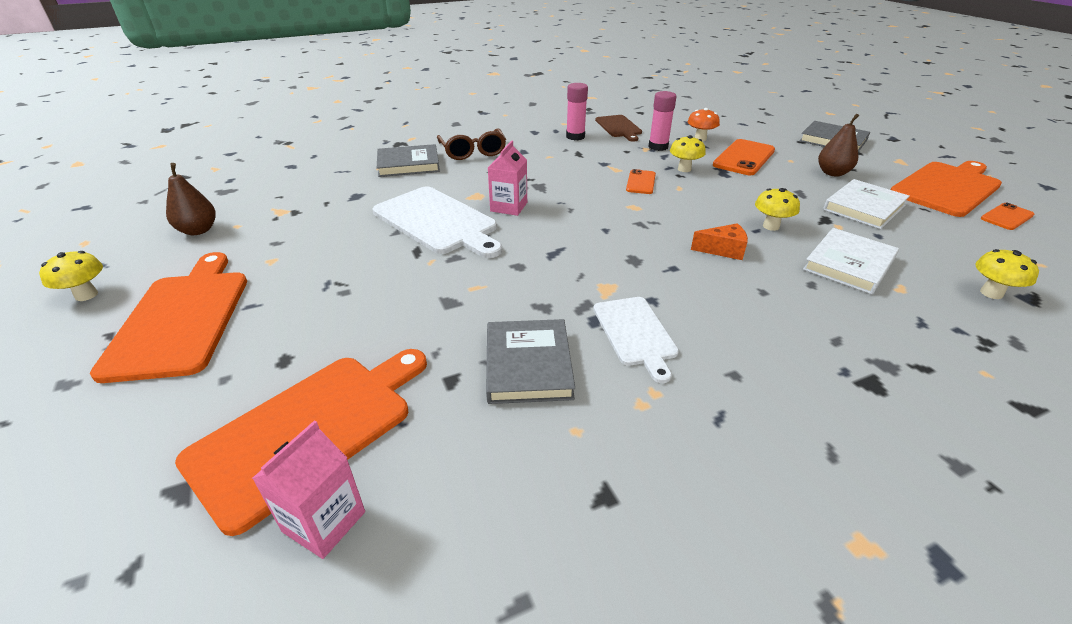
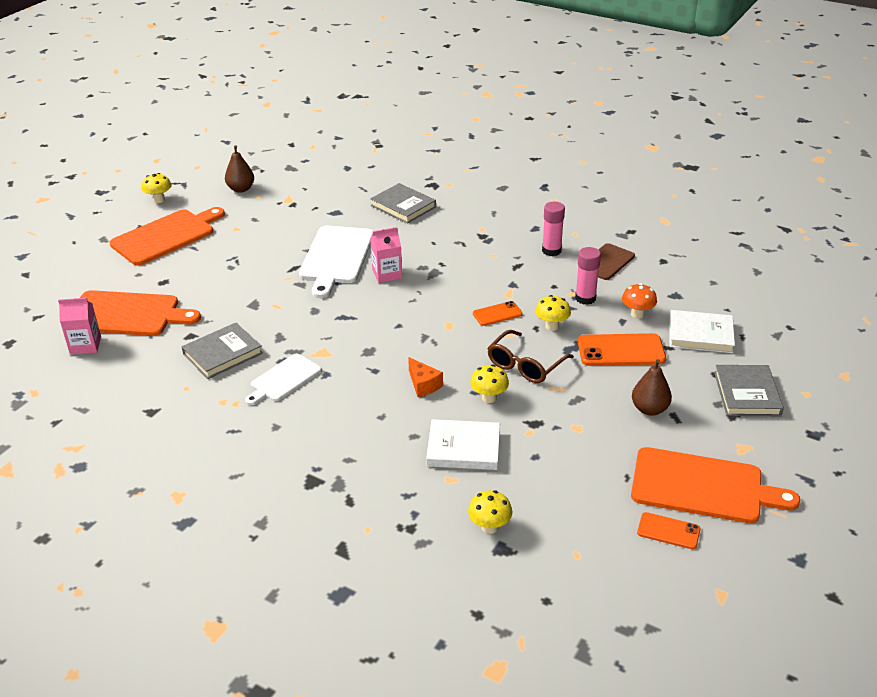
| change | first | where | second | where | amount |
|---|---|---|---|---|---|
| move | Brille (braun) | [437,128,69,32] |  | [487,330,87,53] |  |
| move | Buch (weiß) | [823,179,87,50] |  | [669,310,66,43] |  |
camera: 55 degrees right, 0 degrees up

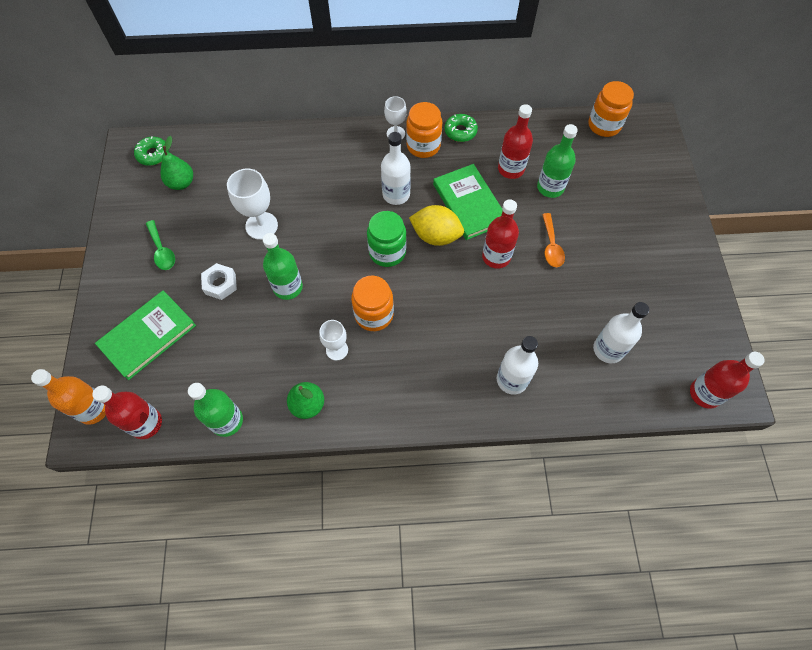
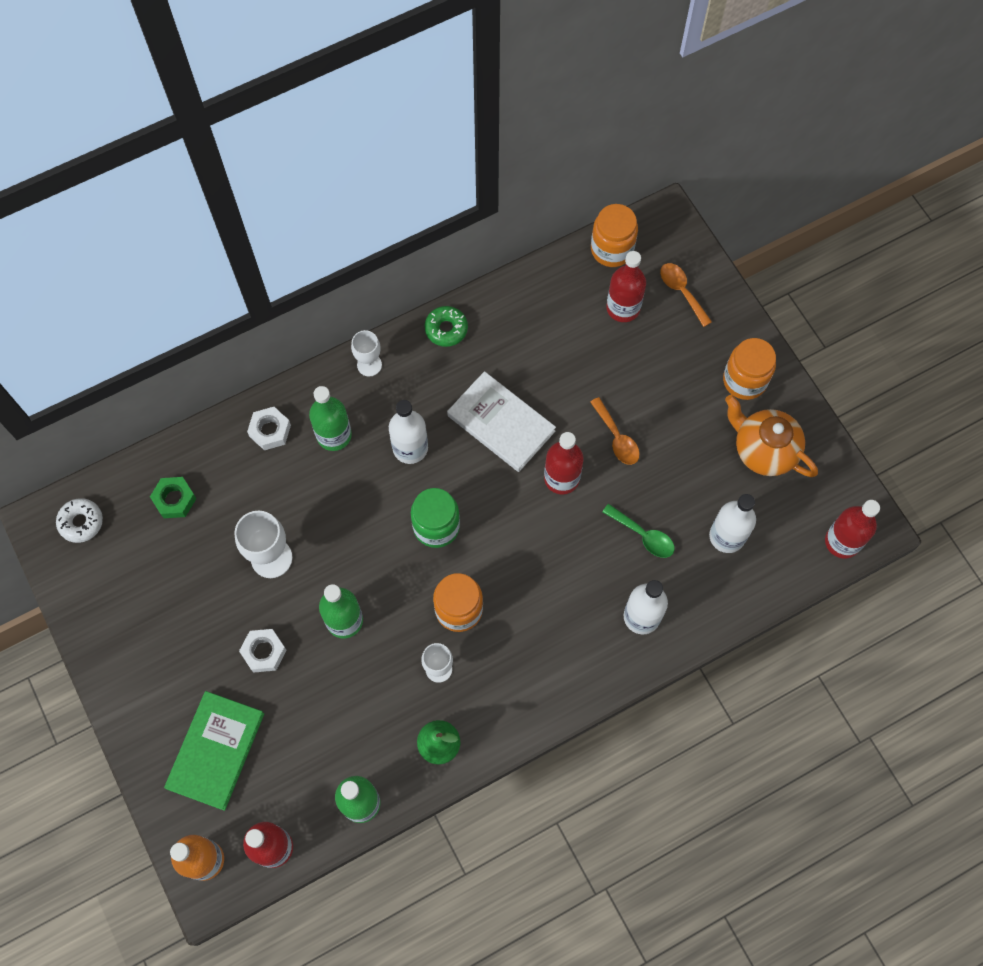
| change | first | where | second | where | amount |
|---|---|---|---|---|---|
| move | Einmachglas (orange) | [406,102,36,56] |  | [723,338,53,62] |  |
| move | Flasche (rot) | [498,104,35,75] |  | [606,251,40,71] |  |
| move | Flasche (grün) | [537,124,41,74] |  | [309,386,43,65] |  |
| recolor | Donut (grün) | [134,136,35,30] | Donut (weiß) | [56,498,47,45] |  |
| delete | Birne (grün) | [160,136,33,54] |  |  |  |
| recolor | Buch (grün) | [433,164,70,76] | Buch (weiß) | [447,371,109,101] |  |
| delete | Zitrone (gelb) | [409,205,55,41] |  |  |  |
| move | Löffel (grün) | [146,220,29,50] |  | [602,504,73,54] |  |
| insert |  |  | Löffel (orange) | [660,263,52,64] |  |
| insert |  |  | Teekanne (orange) | [725,395,93,82] |  |
| insert |  |  | Sechskantmutter (weiß) | [247,407,44,43] |  |
| insert |  |  | Sechskantmutter (grün) | [150,477,47,41] |  |
camera: 25 degrees left, 5 degrees up

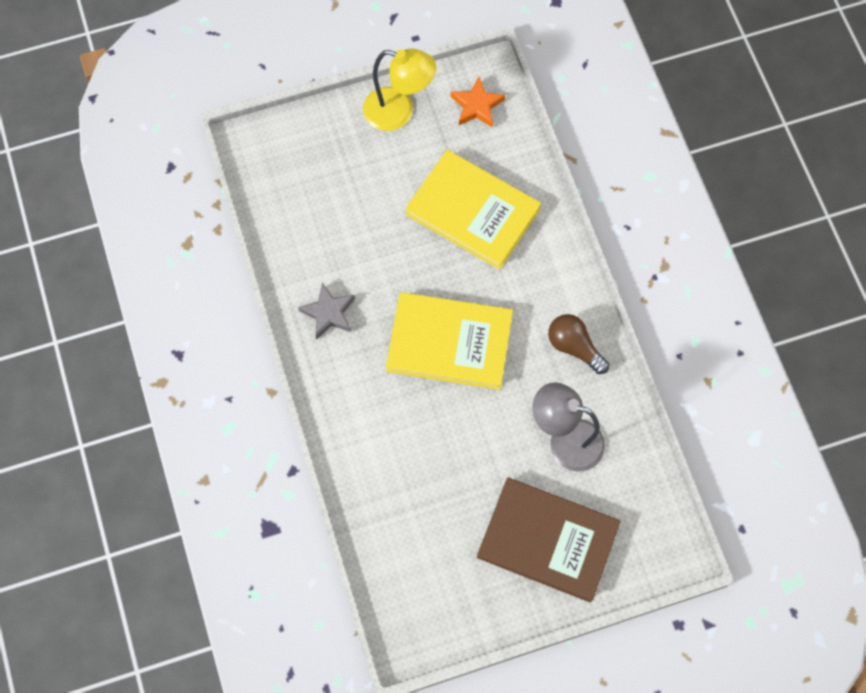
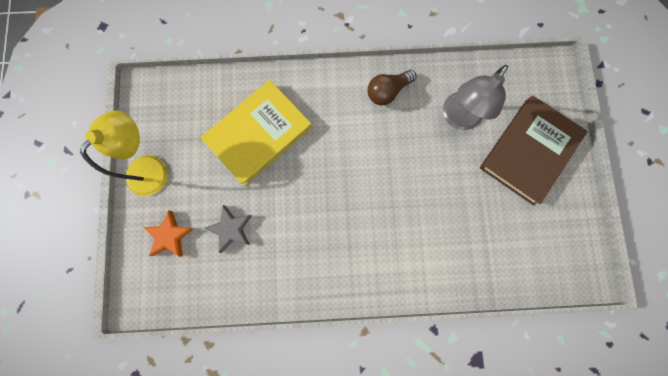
| change | first | where | second | where | amount |
|---|---|---|---|---|---|
| move | Stern (orange) | [451,77,54,51] |  | [143,211,51,46] |  |
| move | Stern (grau) | [298,283,57,57] |  | [204,205,48,48] |  |
| delete | Buch (gelb) | [386,292,127,98] |  |  |  |
camera: 75 degrees left, 10 degrees up

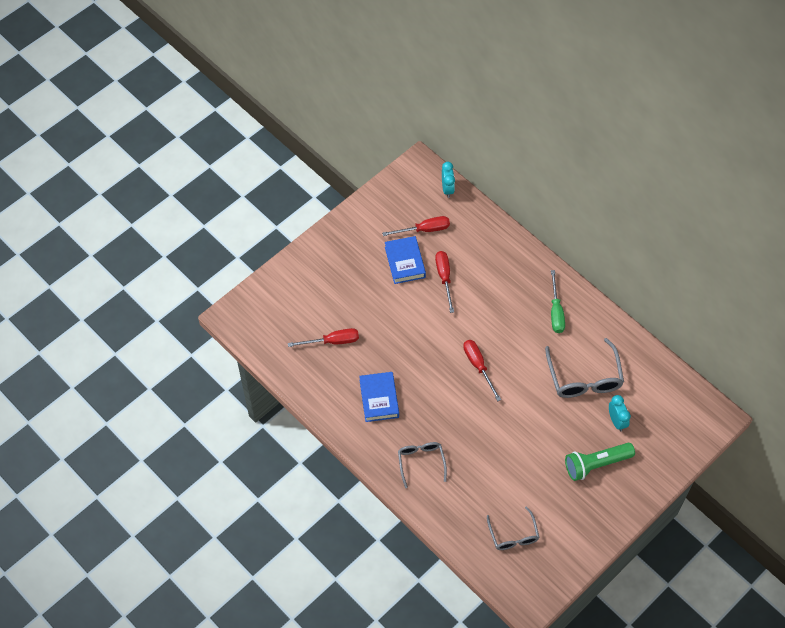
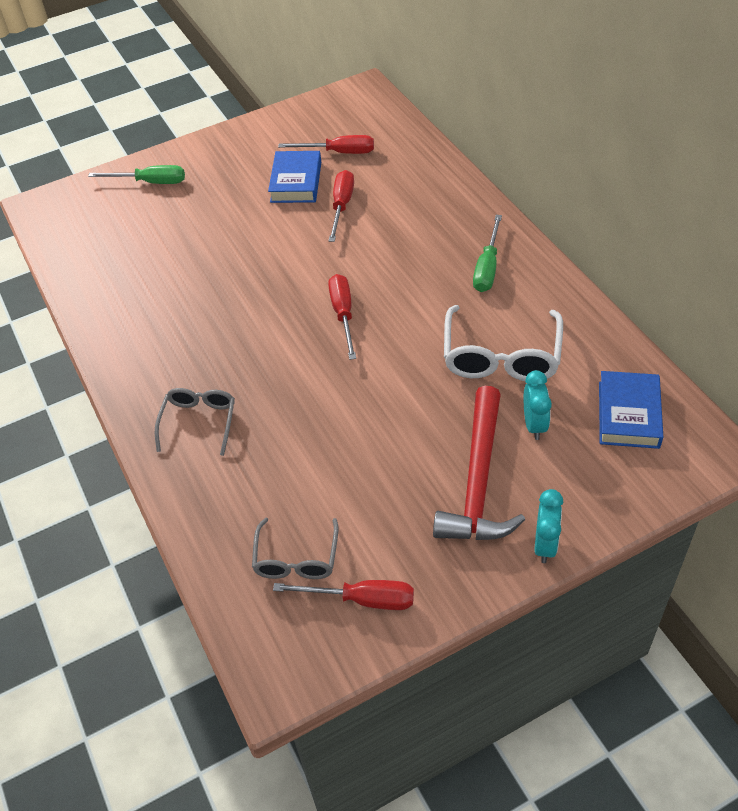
| change | first | where | second | where | amount |
|---|---|---|---|---|---|
| move | Wecker (türkis) | [442,162,13,36] |  | [534,489,29,74] |  |
| move | Schraubenzieher (rot) | [288,328,71,19] |  | [273,580,141,30] |  |
| recolor | Brille (grau) | [545,338,79,60] | Brille (weiß) | [444,305,119,76] |  |
| move | Buch (blau) | [359,372,40,50] |  | [599,371,64,78] |  |
| replace | Taschenlampe (grün) | [565,443,70,38] | Hammer (rot) | [433,386,92,154] |  |
| insert |  |  | Schraubenzieher (grün) | [88,165,97,19] |  |
camera: 20 degrees right, 10 degrees down

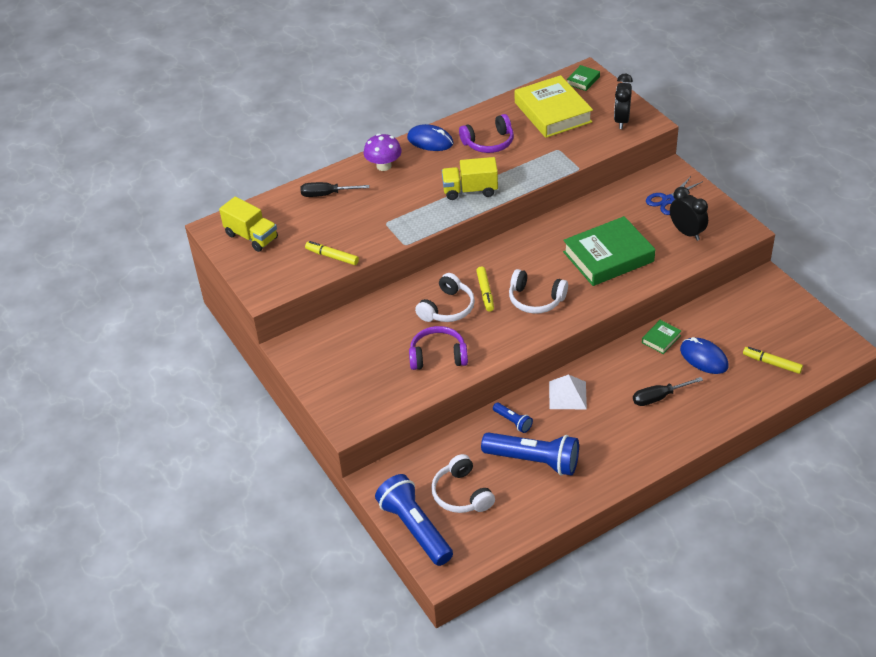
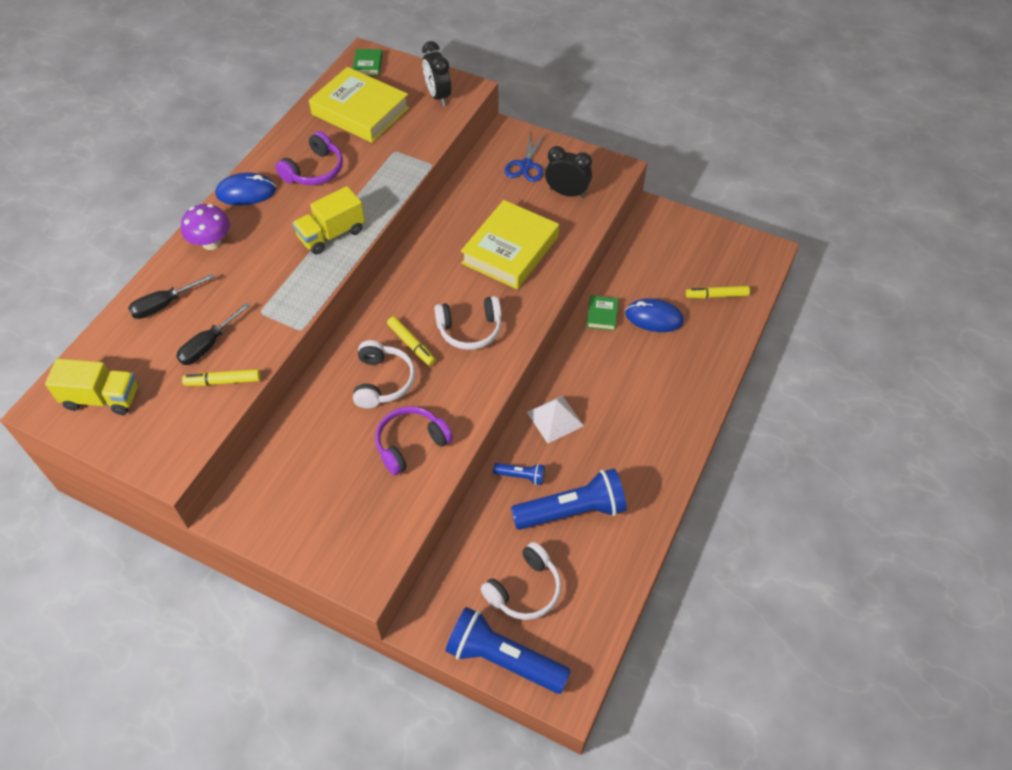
| change | first | where | second | where | amount |
|---|---|---|---|---|---|
| recolor | Buch (grün) | [563,216,92,70] | Buch (gelb) | [461,200,98,89] |  |
| move | Schraubenzieher (schwarz) | [633,377,70,29] |  | [176,302,74,63] |  |
| rotate | Kopfhörer (weiß) | [431,454,64,59] |  | [481,542,80,78] | 75 degrees counterclockwise |
camera: 35 degrees left, 10 degrees up

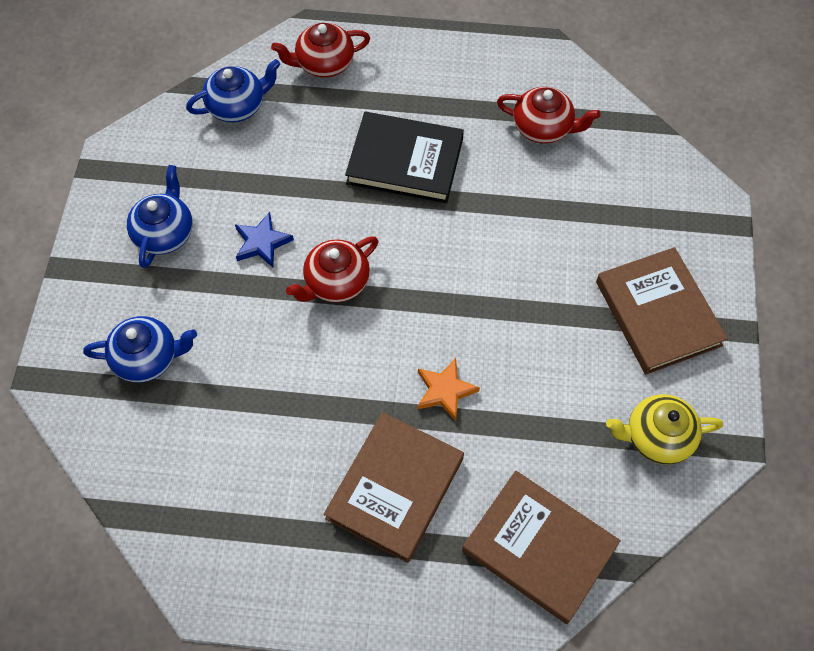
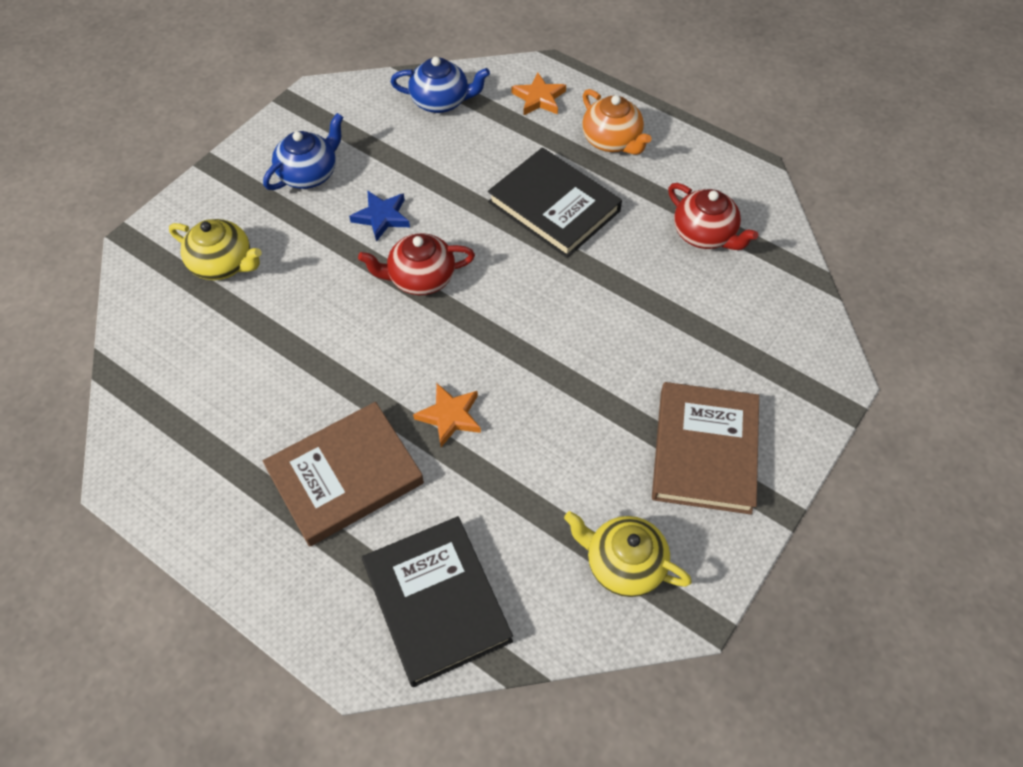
| change | first | where | second | where | amount |
|---|---|---|---|---|---|
| replace | Teekanne (rot) | [271,23,99,55] | Stern (orange) | [512,73,54,42] |  |
| recolor | Teekanne (blau) | [83,316,114,67] | Teekanne (gelb) | [169,219,93,61] |  |
| recolor | Buch (braun) | [462,471,159,153] | Buch (schwarz) | [362,516,151,171] |  |
| insert |  |  | Teekanne (orange) | [582,89,69,66] |  |
camera: 30 degrees right, 5 degrees down

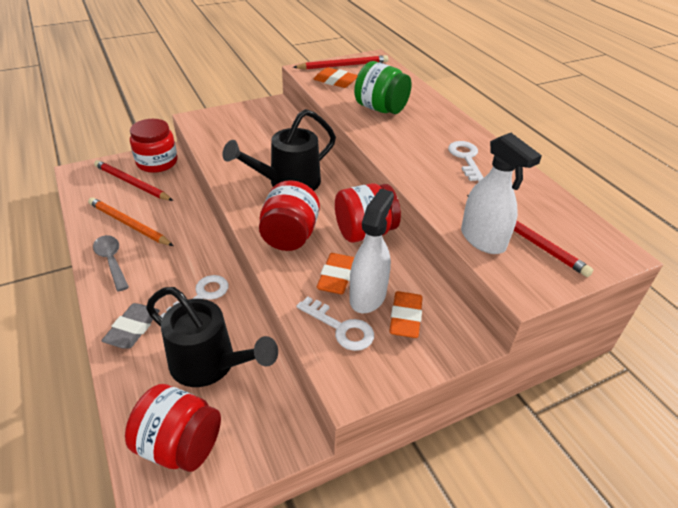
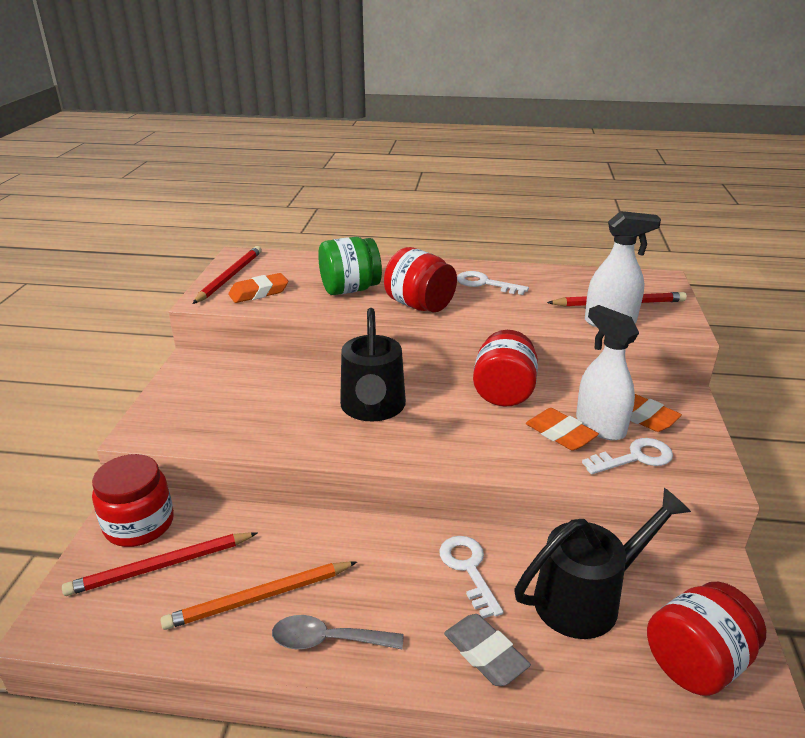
| change | first | where | second | where | amount |
|---|---|---|---|---|---|
| move | Einmachglas (rot) | [259,180,61,71] |  | [384,247,73,65] |  |
camera: 55 degrees left, 10 degrees down

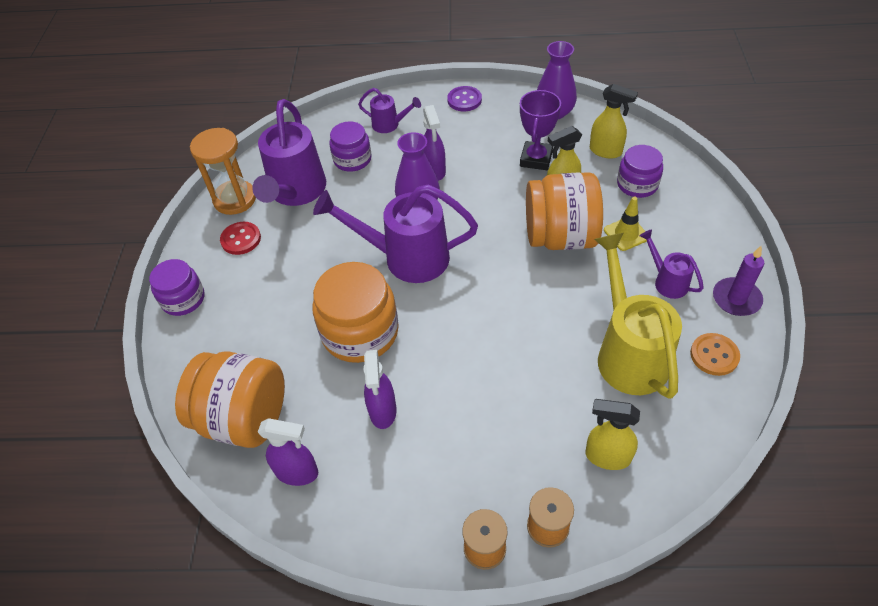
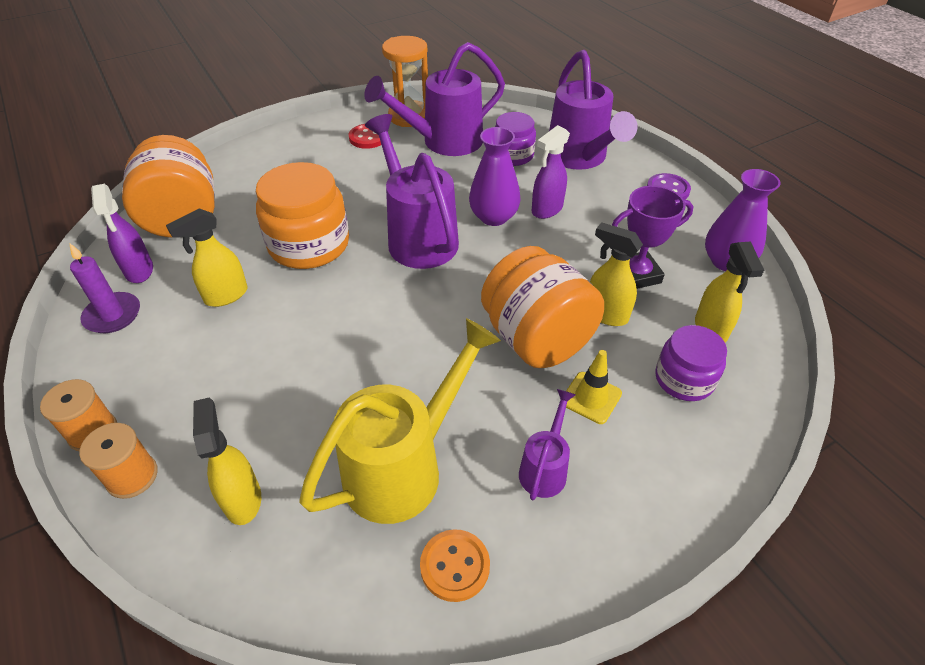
| change | first | where | second | where | amount |
|---|---|---|---|---|---|
| resize | Gießkanne (lila) | [358,88,63,45] |  | [549,50,88,120] | x2.01 |
| move | Kerze (lila) | [713,246,51,70] |  | [70,244,70,89] |  |
| delete | Einmachglas (lila) | [149,259,55,57] |  |  |  |
| recolor | Sprühflasche (lila) | [363,350,34,79] | Sprühflasche (gelb) | [166,208,82,99] |  |
camera: 55 degrees right, 5 degrees down

